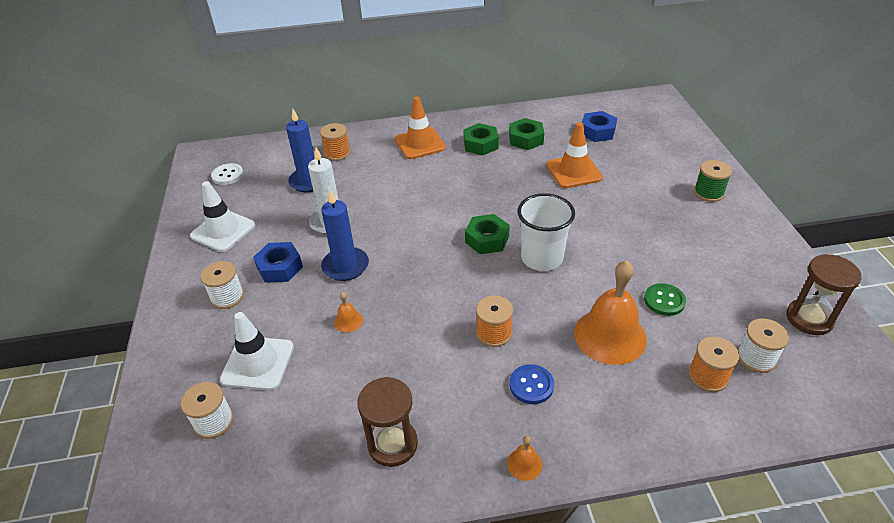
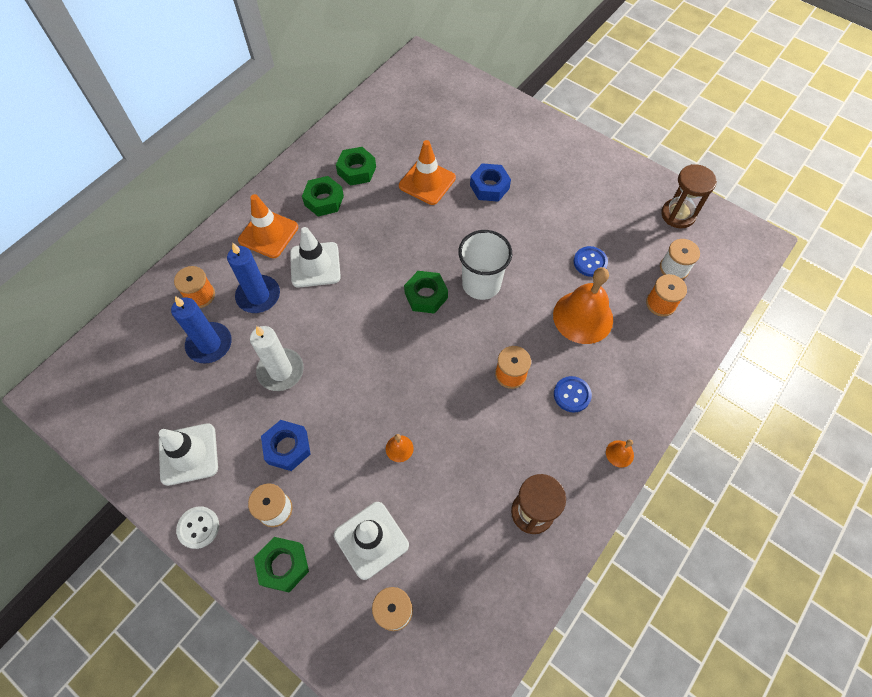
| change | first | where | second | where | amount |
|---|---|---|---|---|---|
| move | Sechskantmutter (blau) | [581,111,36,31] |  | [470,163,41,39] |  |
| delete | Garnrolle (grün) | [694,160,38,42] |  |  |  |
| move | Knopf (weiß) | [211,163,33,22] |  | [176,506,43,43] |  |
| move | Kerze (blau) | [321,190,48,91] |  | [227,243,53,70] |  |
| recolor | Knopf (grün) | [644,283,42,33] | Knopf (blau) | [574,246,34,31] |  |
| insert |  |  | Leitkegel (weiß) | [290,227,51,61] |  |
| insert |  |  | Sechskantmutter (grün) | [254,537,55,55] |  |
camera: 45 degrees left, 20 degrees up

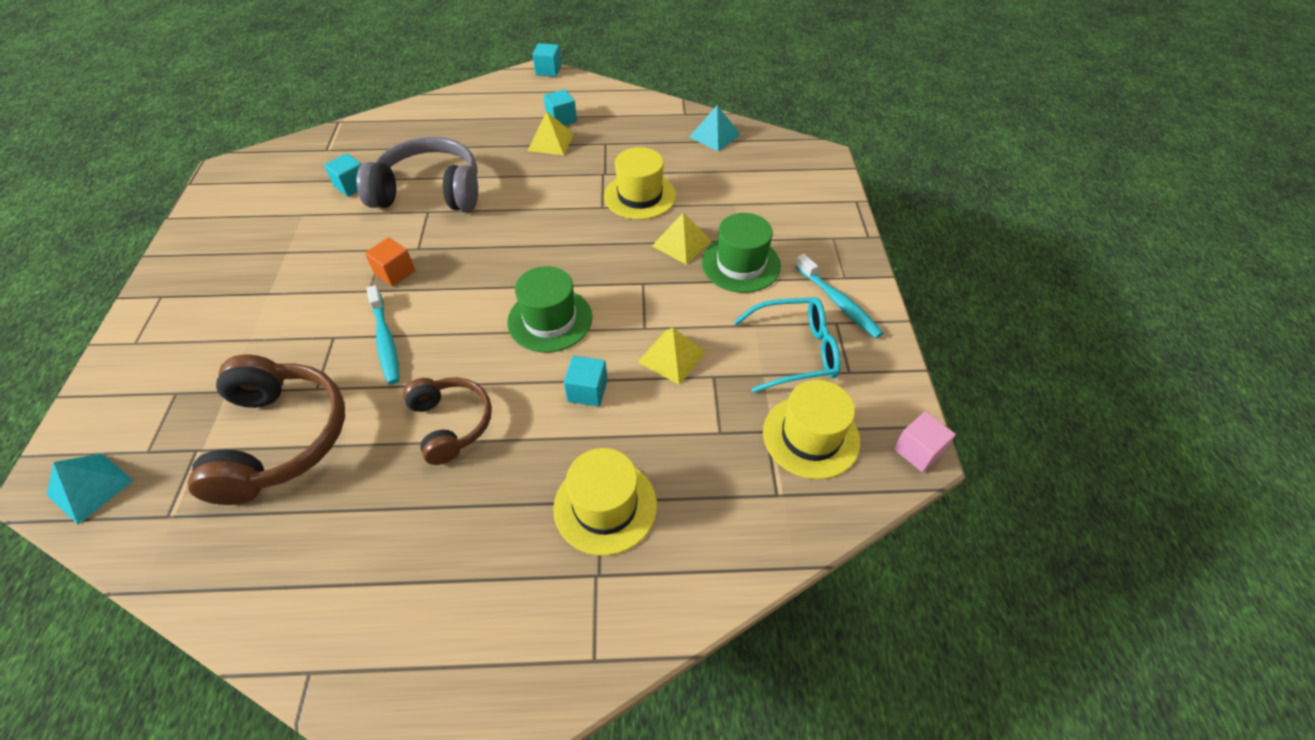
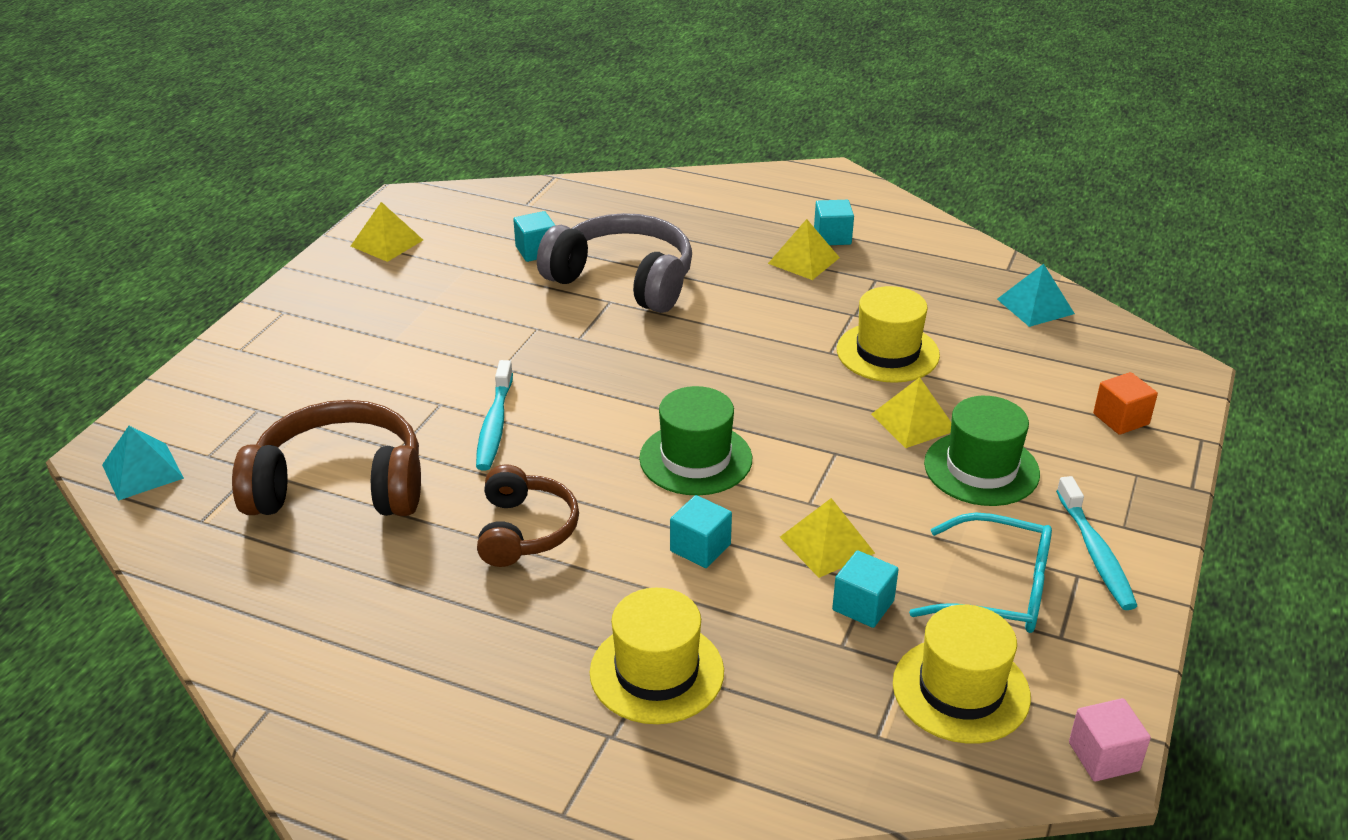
| change | first | where | second | where | amount |
|---|---|---|---|---|---|
| move | Kubus (türkis) | [532,43,29,34] |  | [832,550,67,78] |  |
| move | Kubus (orange) | [365,237,50,49] |  | [1093,372,65,63] |  |
| rotate | Kopfhörer (braun) | [187,354,158,151] |  | [232,400,189,116] | 105 degrees counterclockwise |
| insert |  |  | Pyramide (gelb) | [351,202,72,60] |  |
camera: 25 degrees right, 15 degrees down

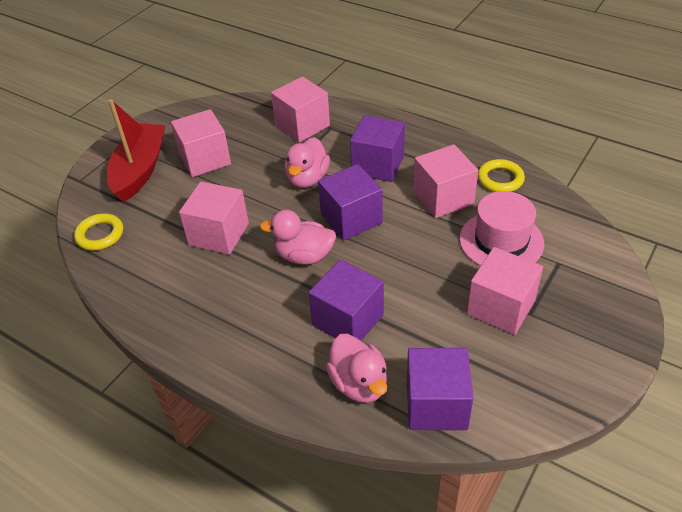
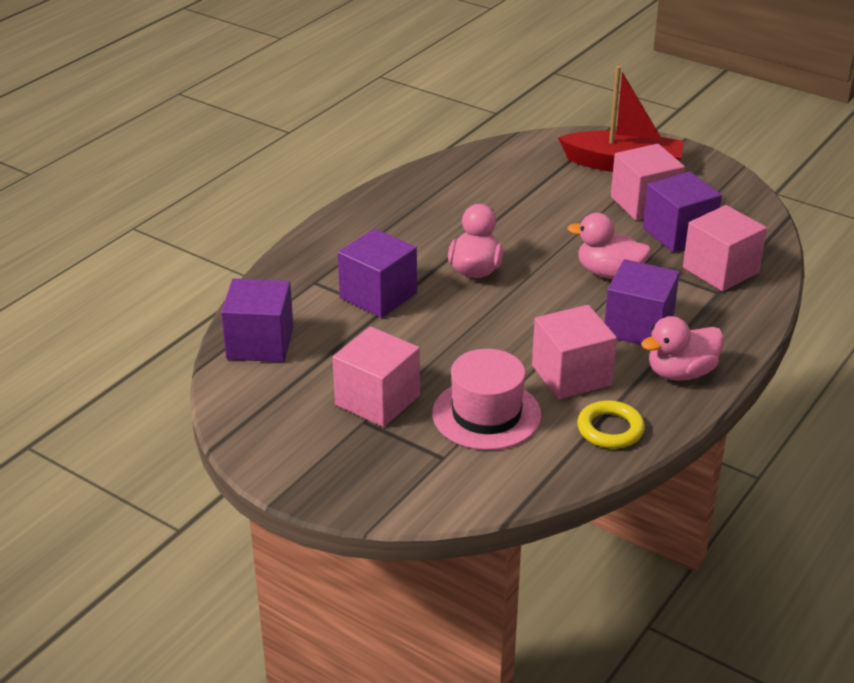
| change | first | where | second | where | amount |
|---|---|---|---|---|---|
| move | Kubus (lila) | [318,164,65,77] |  | [643,172,79,80] |  |
| delete | Kubus (rosa) | [179,182,70,73] |  |  |  |
| delete | Ring (gelb) | [74,213,49,37] |  |  |  |
| move | Ente (rosa) | [326,334,61,69] |  | [641,316,83,65] |  |
camera: 90 degrees right, 10 degrees down

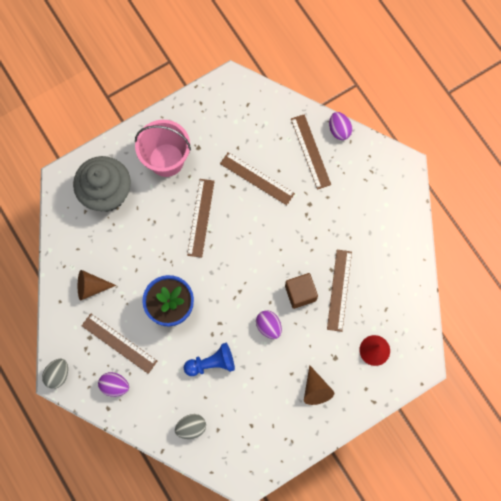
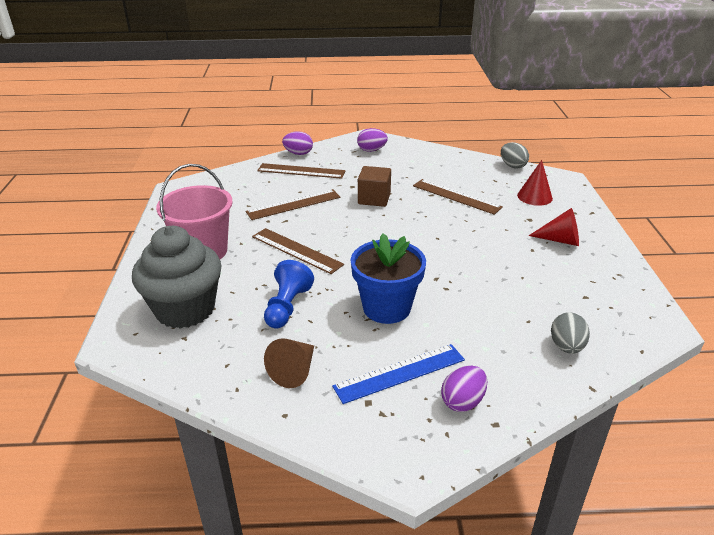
| change | first | where | second | where | amount |
|---|---|---|---|---|---|
| move | Kubus (braun) | [285,273,33,36] |  | [358,166,33,41] |  |
| move | Ei (lila) | [256,310,26,29] |  | [357,128,31,24] |  |
| recolor | Lineal (braun) | [81,314,76,60] | Lineal (blau) | [332,344,133,60] |  |
| move | Bauer (blau) | [184,343,51,33] |  | [264,260,50,69] |  |
| move | Ei (grau) | [42,359,26,30] |  | [501,142,28,26] |  |
| recolor | Kegel (braun) | [304,365,30,40] | Kegel (rot) | [529,208,50,38] |  |
camera: 60 degrees left, 40 degrees down

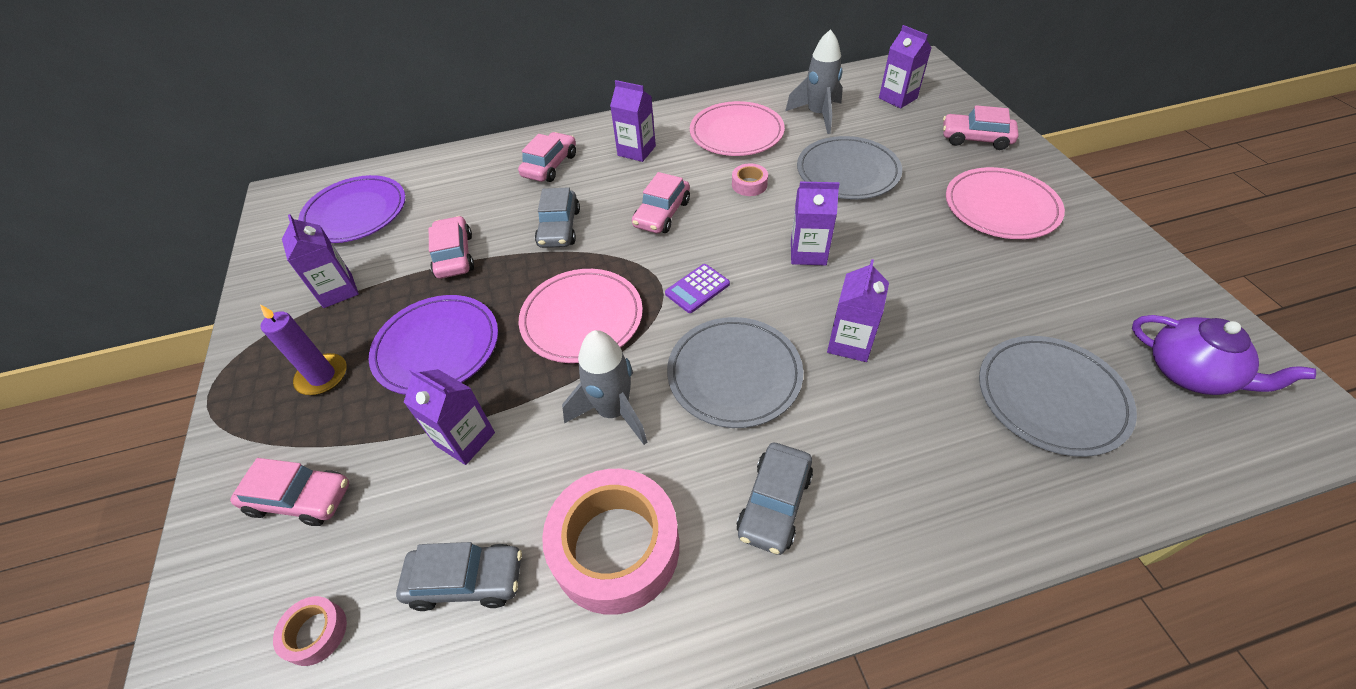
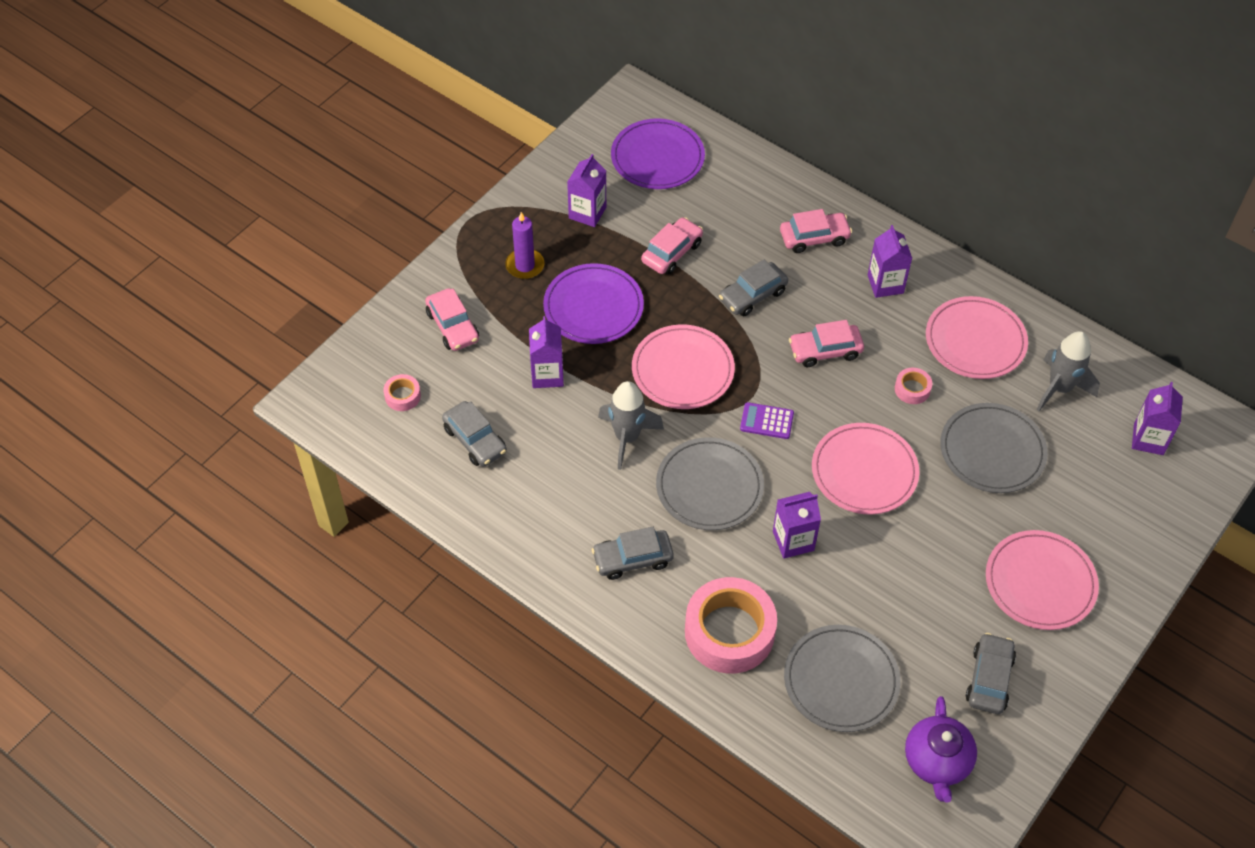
| change | first | where | second | where | amount |
|---|---|---|---|---|---|
| delete | Auto (rosa) | [943,105,76,45] |  |  |  |
| replace | Getränkekarton (lila) | [791,182,49,84] | Teller (rosa) | [812,423,107,92] |  |
| move | Klebeband (rosa) | [542,469,137,146] |  | [685,577,92,97] |  |
| insert |  |  | Auto (grau) | [966,633,50,81] |  |
camera: 50 degrees right, 5 degrees up

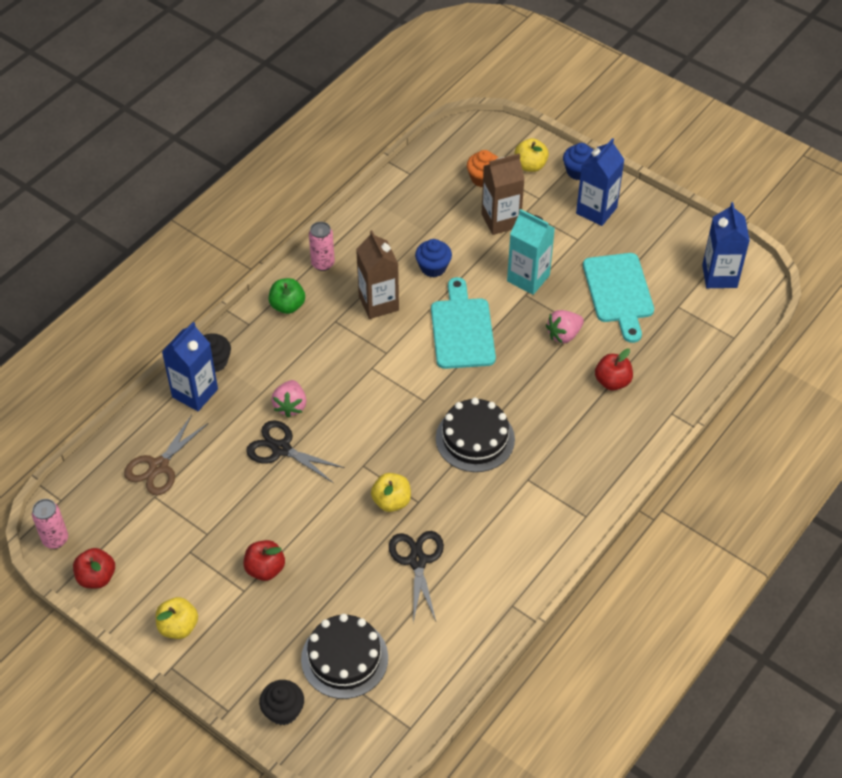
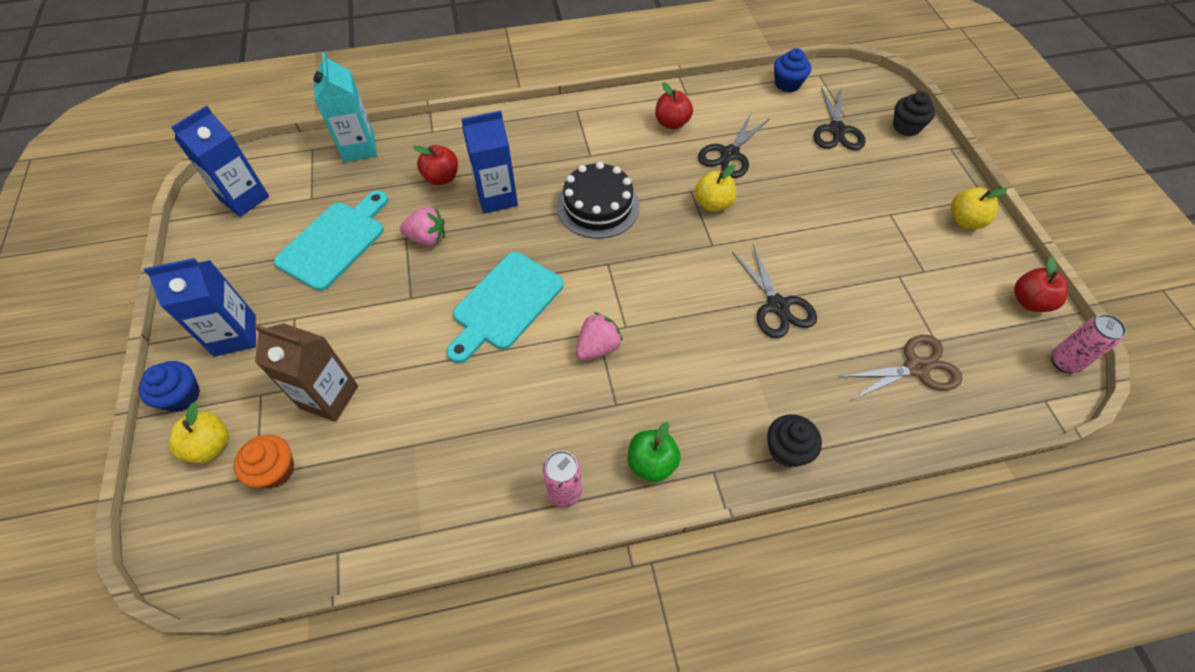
| change | first | where | second | where | amount |
|---|---|---|---|---|---|
| move | Getränkekarton (türkis) | [507,209,48,86] |  | [313,52,64,110] |  |
| delete | Getränkekarton (braun) | [356,230,43,89] |  |  |  |
| move | Muffin (blau) | [415,239,37,38] |  | [774,48,37,44] |  |
| move | Getränkekarton (blau) | [162,322,56,89] |  | [461,111,57,103] |  |
| move | Erdbeere (rosa) | [271,380,36,38] |  | [576,312,47,49] |  |
| move | Apfel (rot) | [243,540,42,41] |  | [655,82,38,47] |  |
| replace | Kuchen (schwarz) | [301,614,87,85] | Schere (schwarz) | [814,86,52,64] |  |
camera: 140 degrees left, 5 degrees up

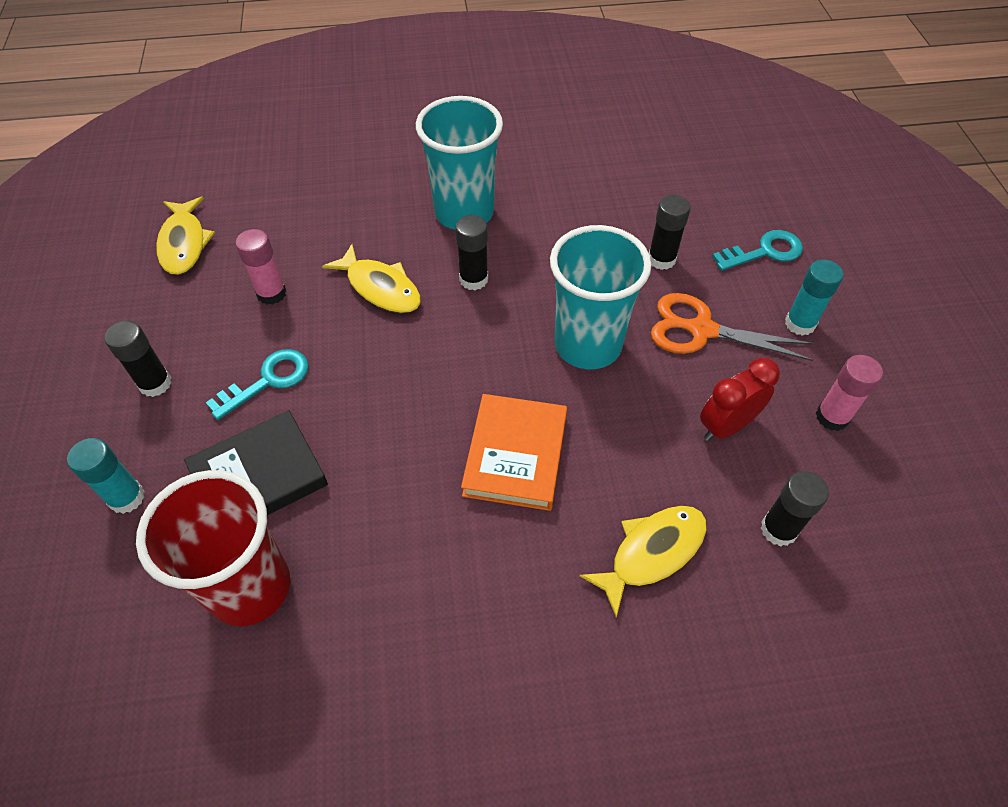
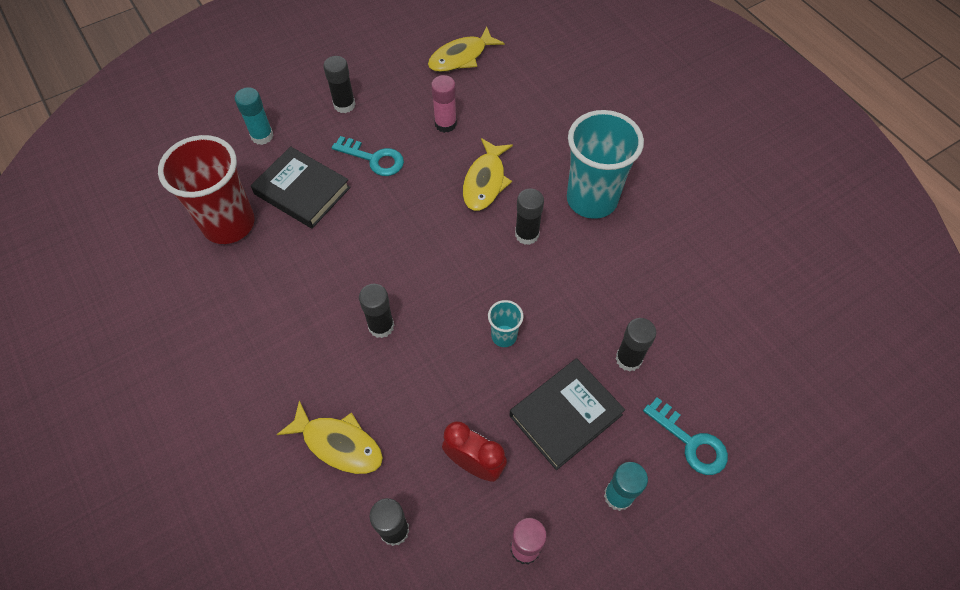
| change | first | where | second | where | amount |
|---|---|---|---|---|---|
| resize | Becher (türkis) | [550,225,102,144] |  | [488,300,35,47] | x0.45 |
| replace | Schere (orange) | [651,293,163,68] | Buch (schwarz) | [510,358,115,112] |  |
| replace | Buch (orange) | [461,394,106,117] | Klebestift (schwarz) | [359,284,35,54] |  |
camera: 65 degrees right, 5 degrees up

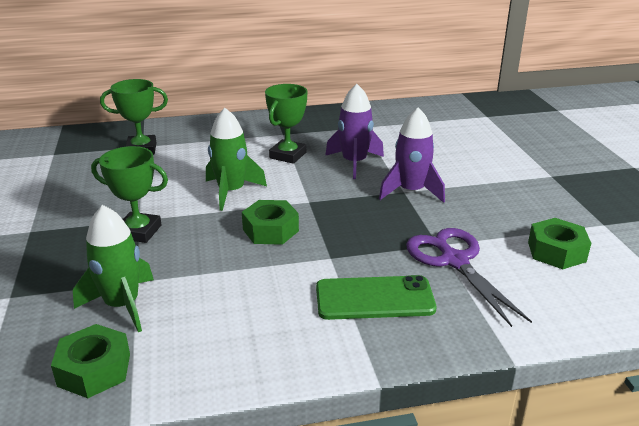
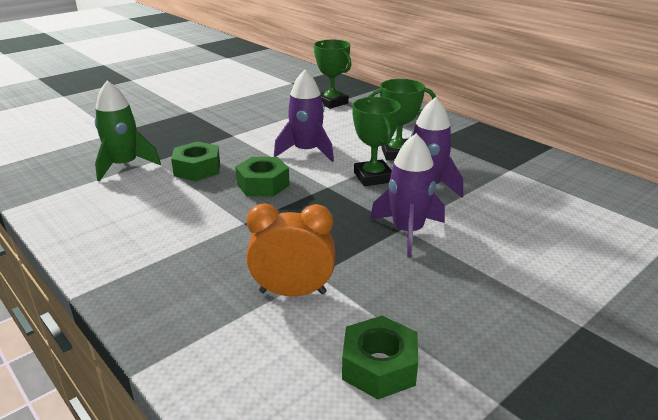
| change | first | where | second | where | amount |
|---|---|---|---|---|---|
| recolor | Rakete (grün) | [206,108,61,103] | Rakete (lila) | [274,70,60,92] |  |
| move | Pokal (grün) | [91,146,77,97] |  | [352,97,49,89] |  |
| replace | Schere (lila) | [406,228,126,99] | Wecker (orange) | [246,203,89,93] |  |
| delete | Handy (grün) | [316,275,121,45] |  |  |  |
| move | Sechskantmutter (grün) | [51,324,79,74] |  | [171,141,49,40] |  |
camera: 60 degrees right, 0 degrees up

